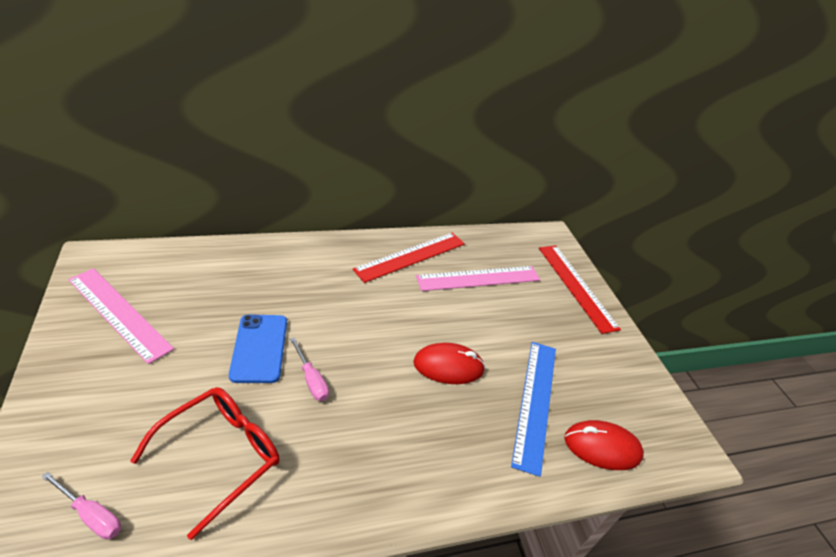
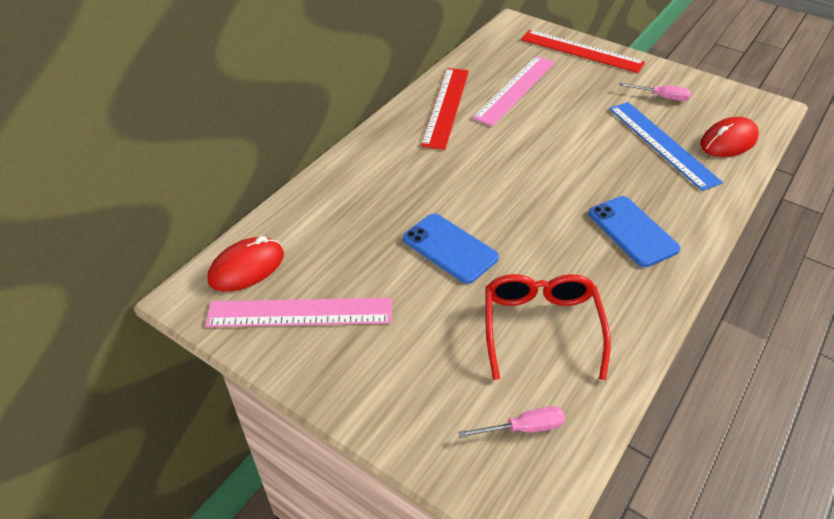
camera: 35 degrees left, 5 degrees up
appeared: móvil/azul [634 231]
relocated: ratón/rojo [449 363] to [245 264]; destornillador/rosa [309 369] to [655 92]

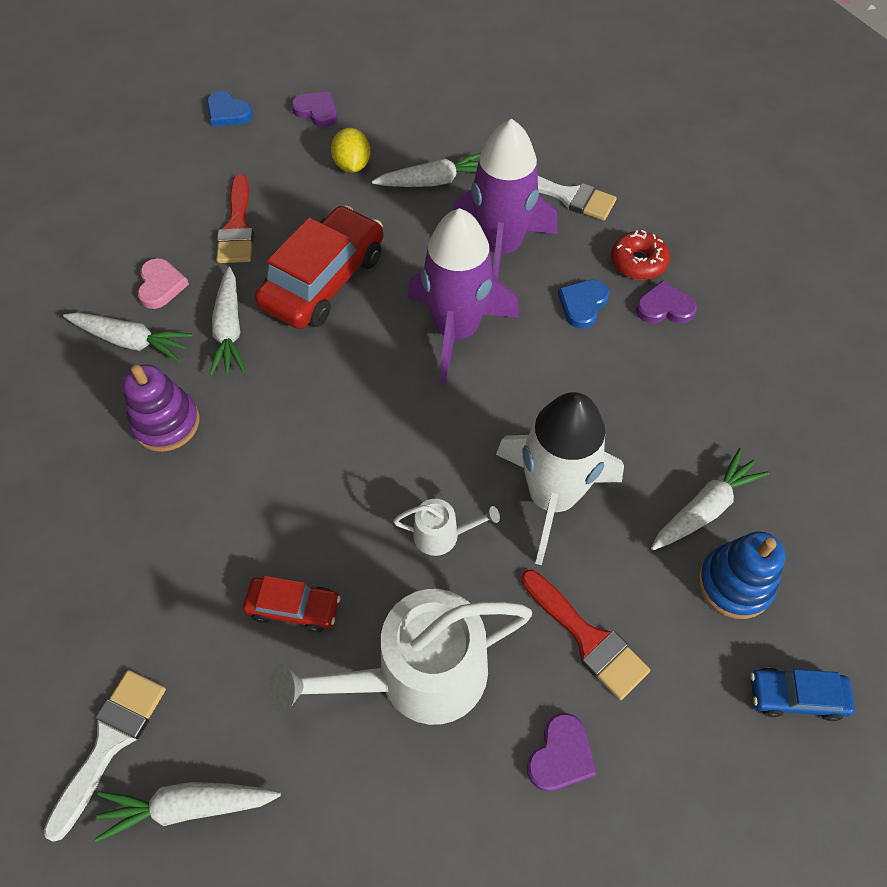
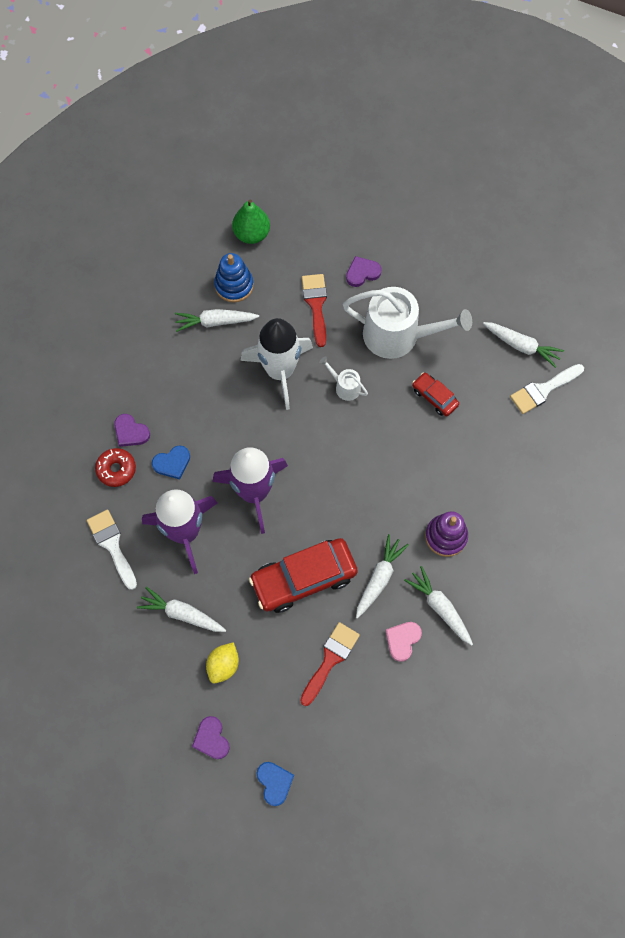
camera: 145 degrees left, 10 degrees up
exchanged: coche/azul [803 694] to pera/verde [251 221]

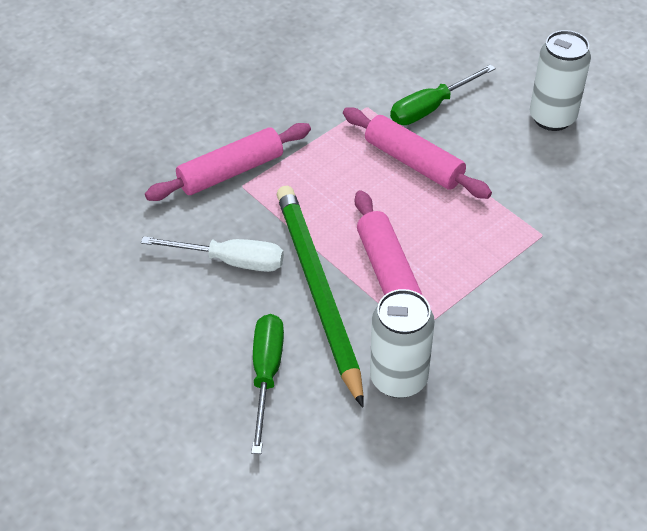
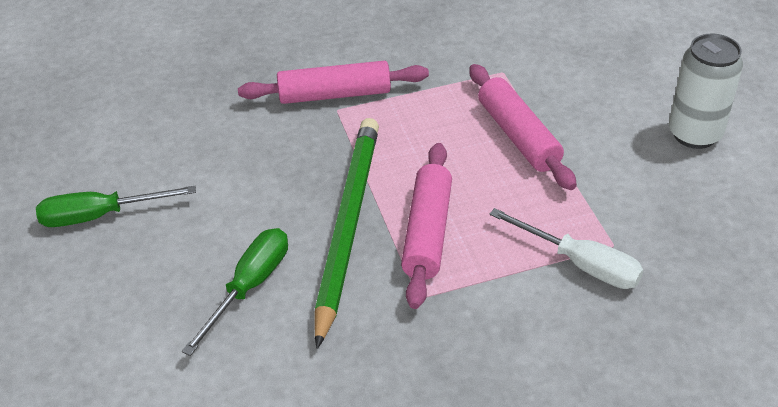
camera: 25 degrees right, 5 degrees down
missing: lata/blanco [402 343]
relocated: destornillador/verde [443 94] to [116 206]; destornillador/blanco [212 254] to [566 248]

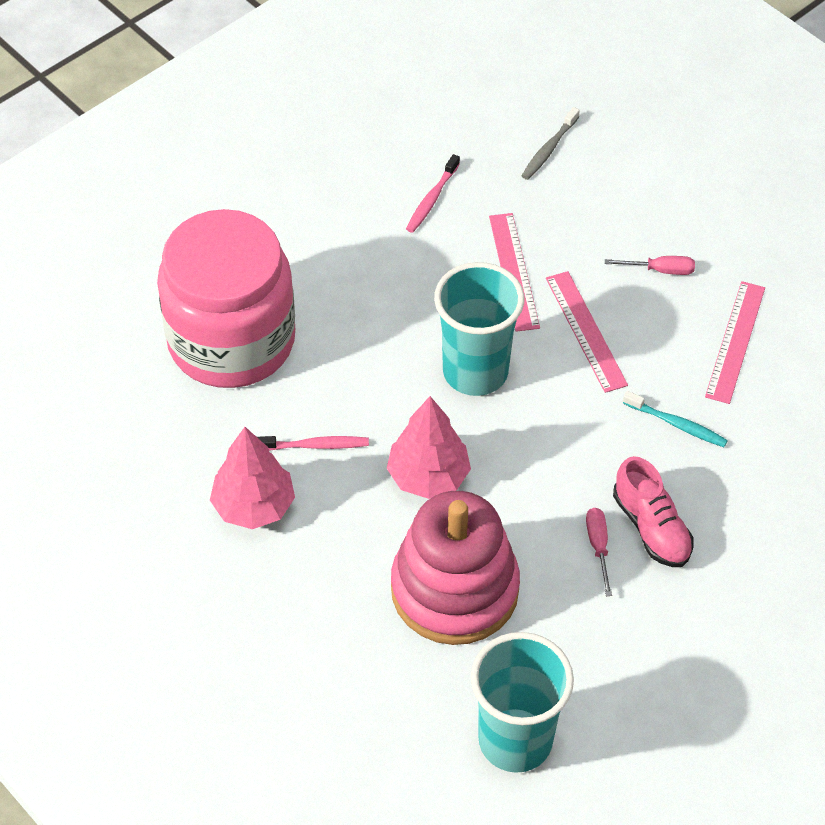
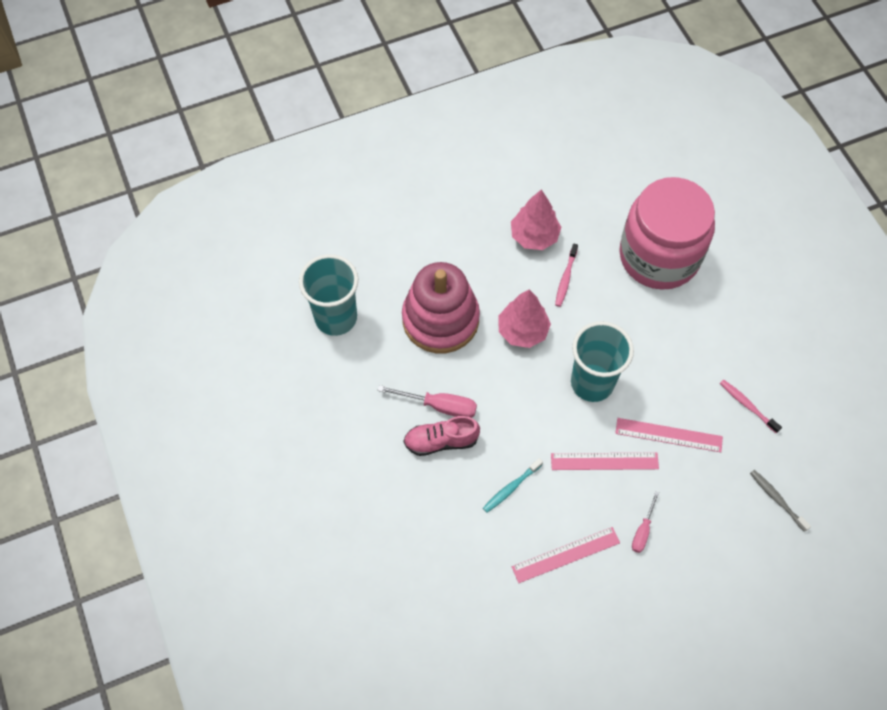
camera: 110 degrees right, 10 degrees up
spun: regla/rosa [735 342] = [566 555] 60 degrees counterclockwise
size: destornillador/rosa [599 552] = [427 401] x1.59

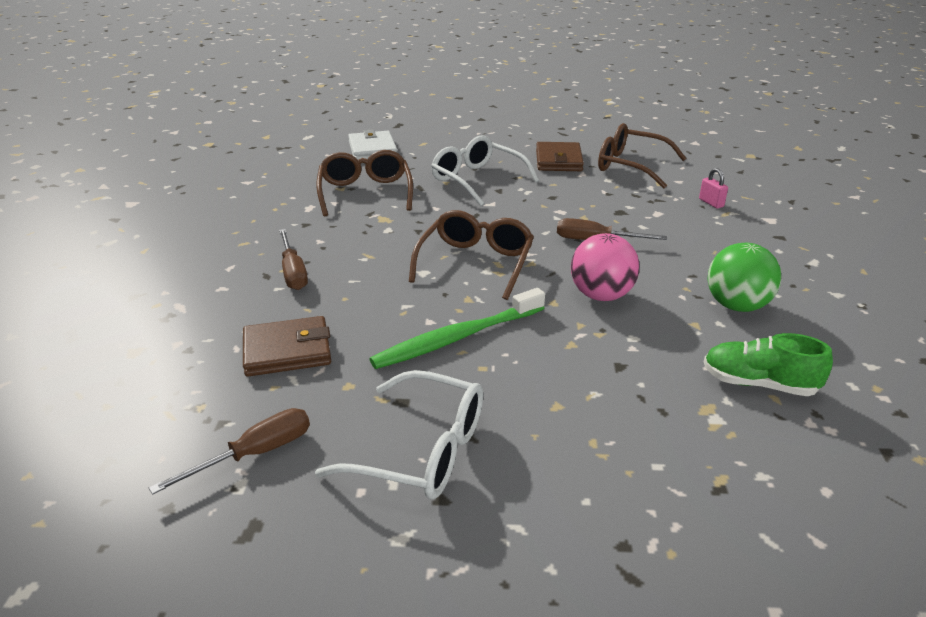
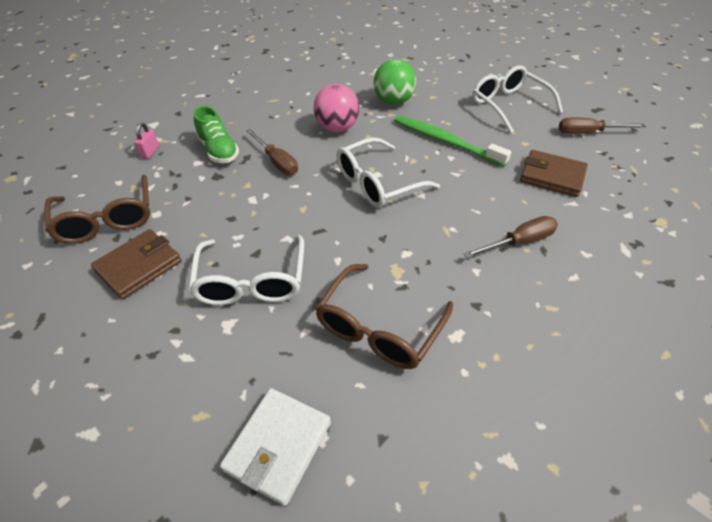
camera: 140 degrees left, 15 degrees up
relocated: zapato/verde [768 364] to [216 134]; pelota/verde [744 277] to [394 82]
colour: gafas/marrón [471 255] to gafas/blanco [388 172]
spun: cepillo de dientes/verde [457 328] = [452 141] 150 degrees counterclockwise; destornillador/marrón [293 259] = [511 237] 45 degrees clockwise

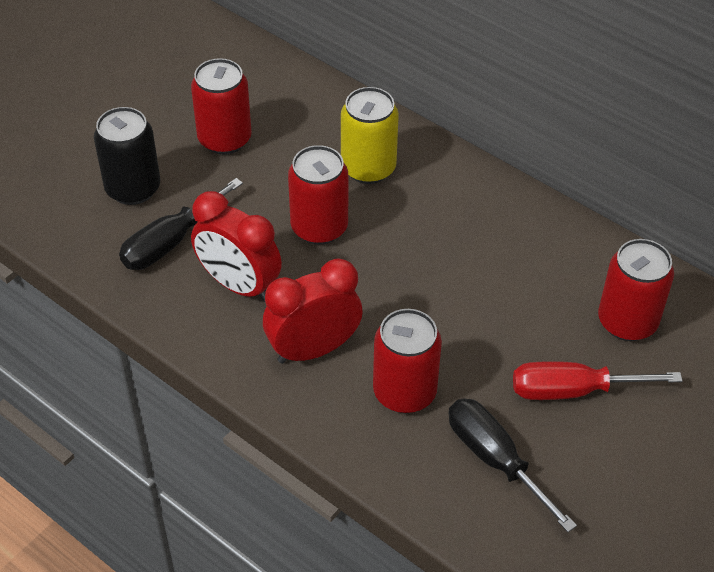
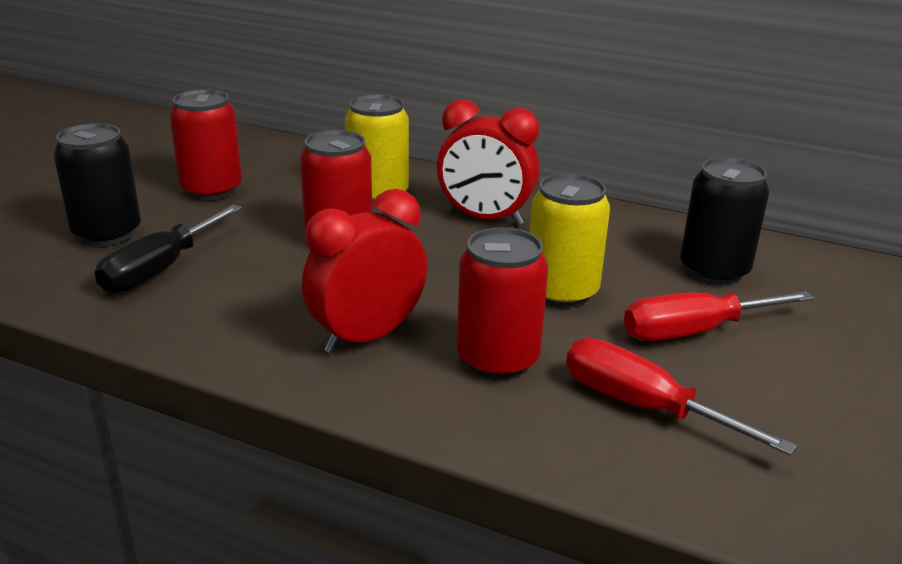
camera: 15 degrees left, 20 degrees down
appeared: lata/amarillo [570 240]
relocated: despertador/rojo [236 246] to [488 162]
colour: destornillador/negro [513 465] to destornillador/rojo [681 396]; lata/rojo [636 290] to lata/negro [724 221]

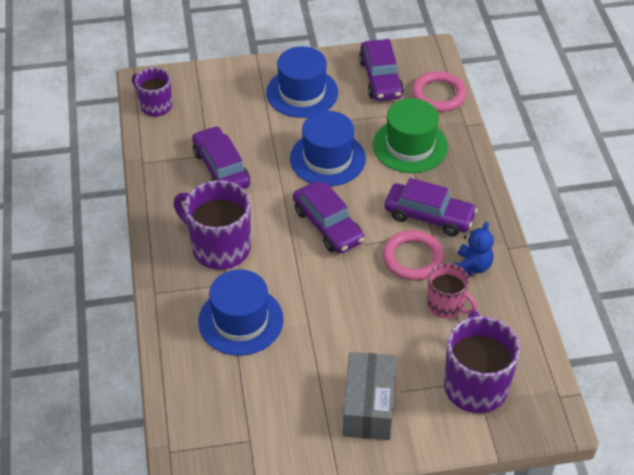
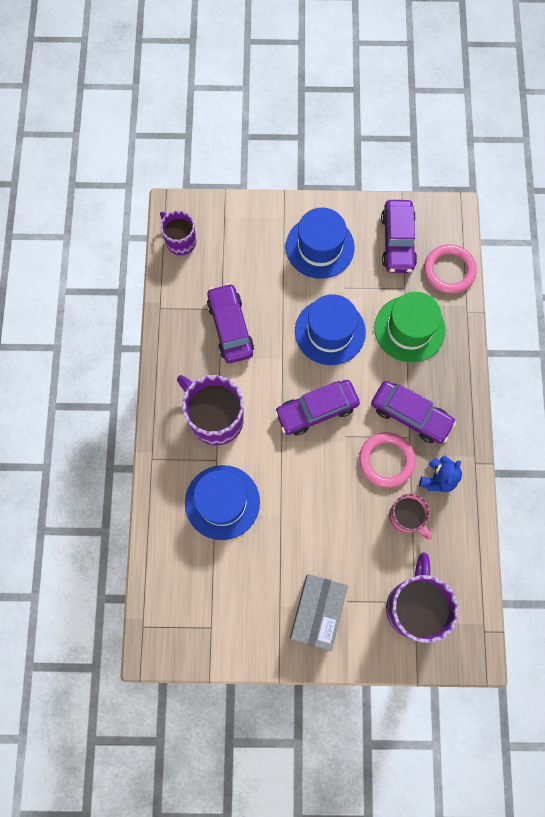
camera: 10 degrees right, 25 degrees up
spun: coche/morado [329 217] = [317 407] 90 degrees clockwise

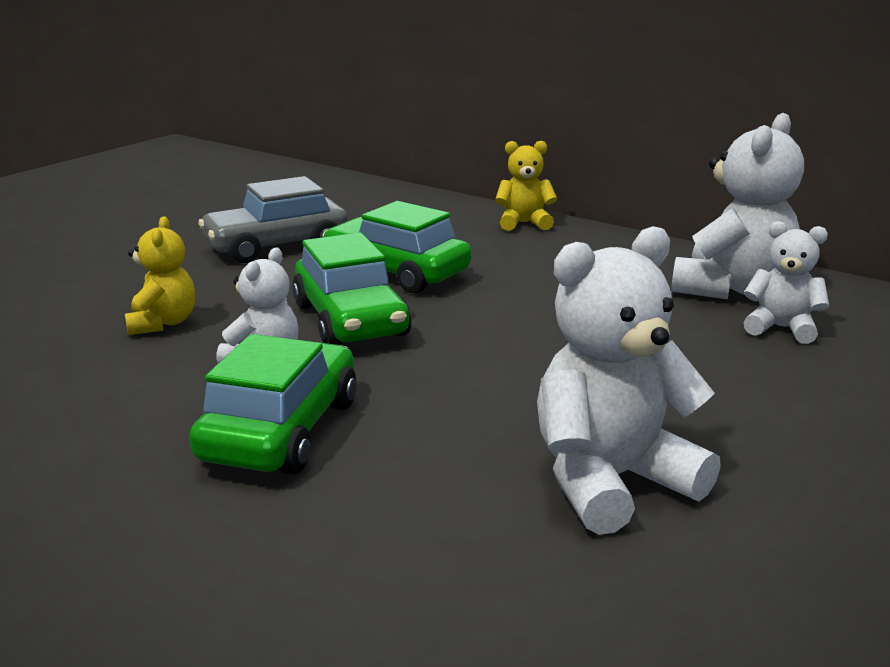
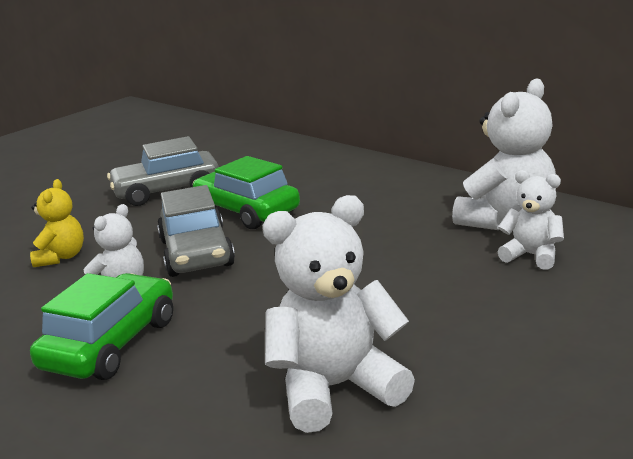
camera: 10 degrees right, 0 degrees up
missing: osito/amarillo [526 186]
colour: coche/verde [351 289] to coche/gris [196 231]

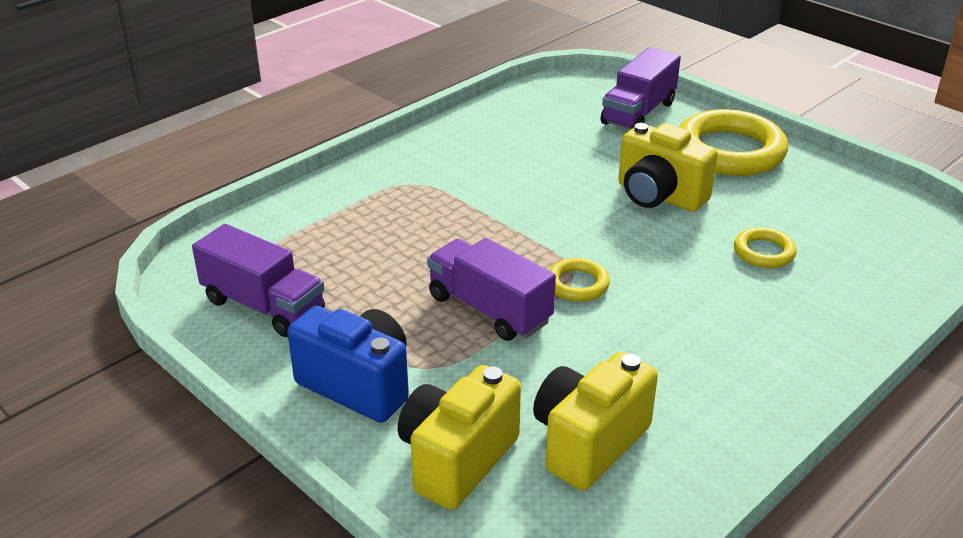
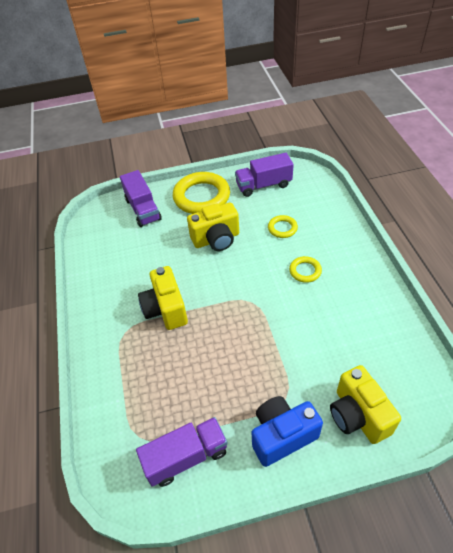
camera: 55 degrees left, 15 degrees up
relocated: cámara/amarillo [595 421] to [163 298]; camión/morado [491 289] to [264 175]; anillo/amarillo [579 280] to [305 269]

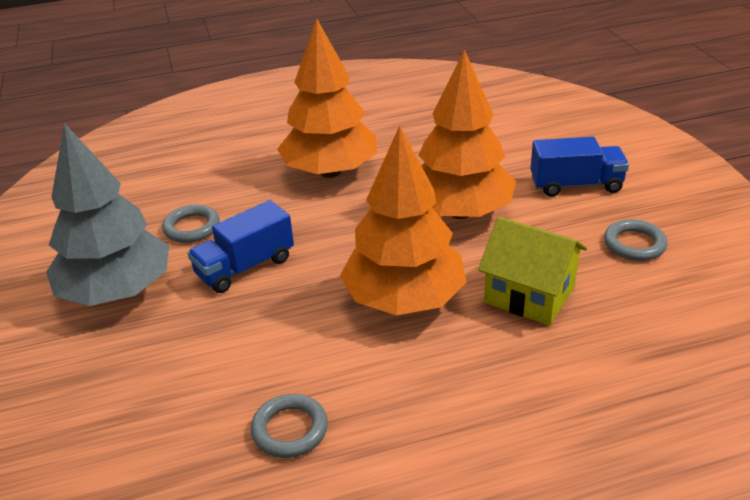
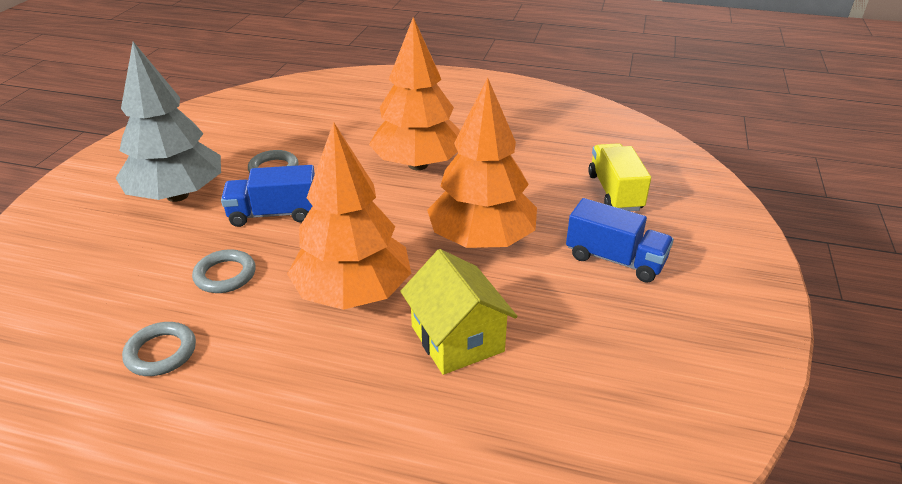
camera: 30 degrees right, 0 degrees up
appeared: camión/amarillo [619 177]
relocated: anillo/gris [636 240] to [224 271]

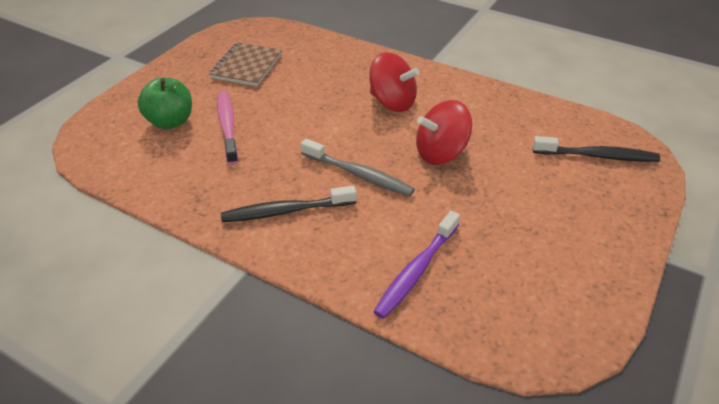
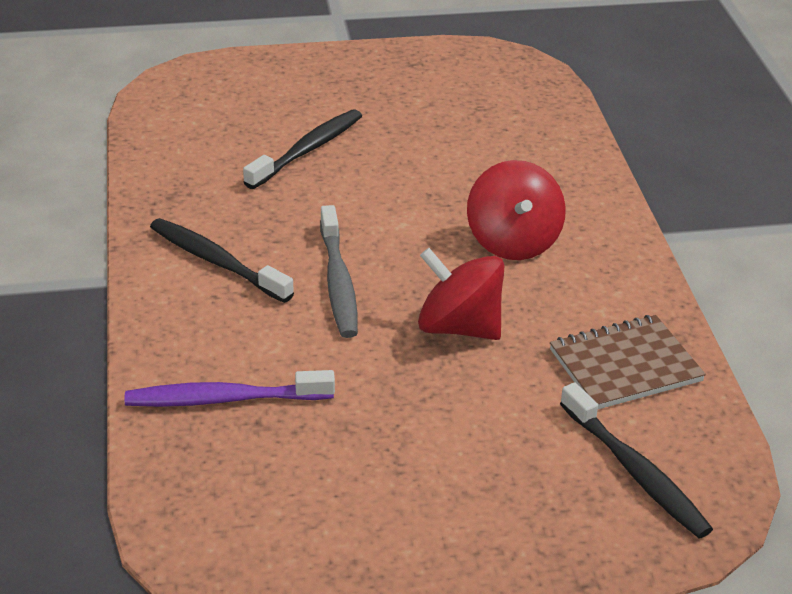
camera: 50 degrees right, 5 degrees down
missing: manzana/verde [165 103]
relocated: cuaderno/marrón [246 64] to [628 362]
colour: cepillo de dientes/rosa [227 128] to cepillo de dientes/negro [302 149]

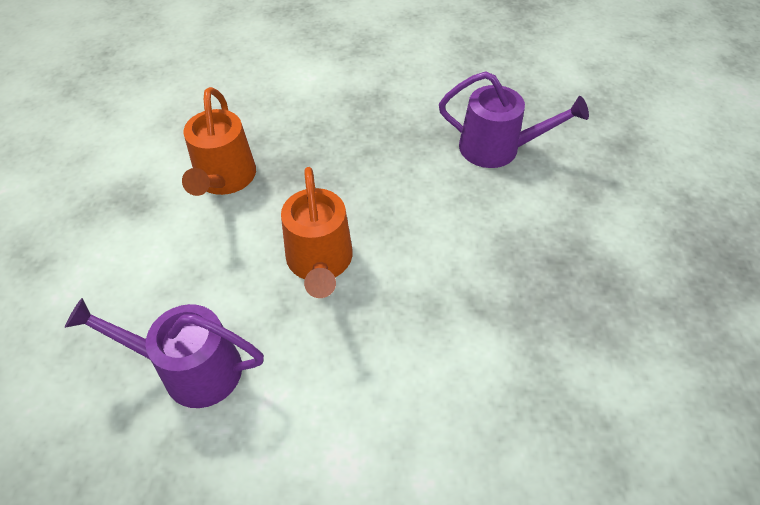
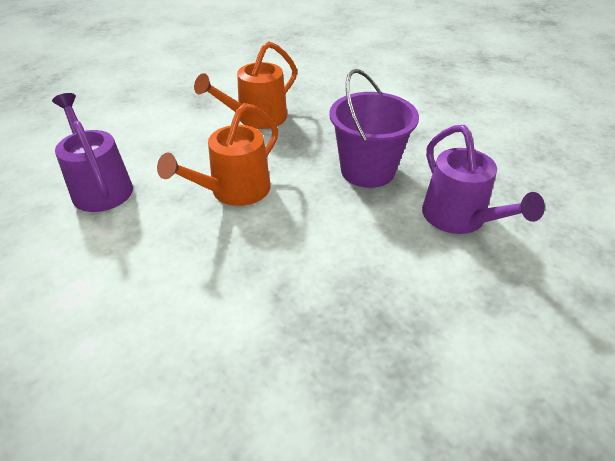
camera: 50 degrees right, 10 degrees down
appeared: balde/morado [374 128]

